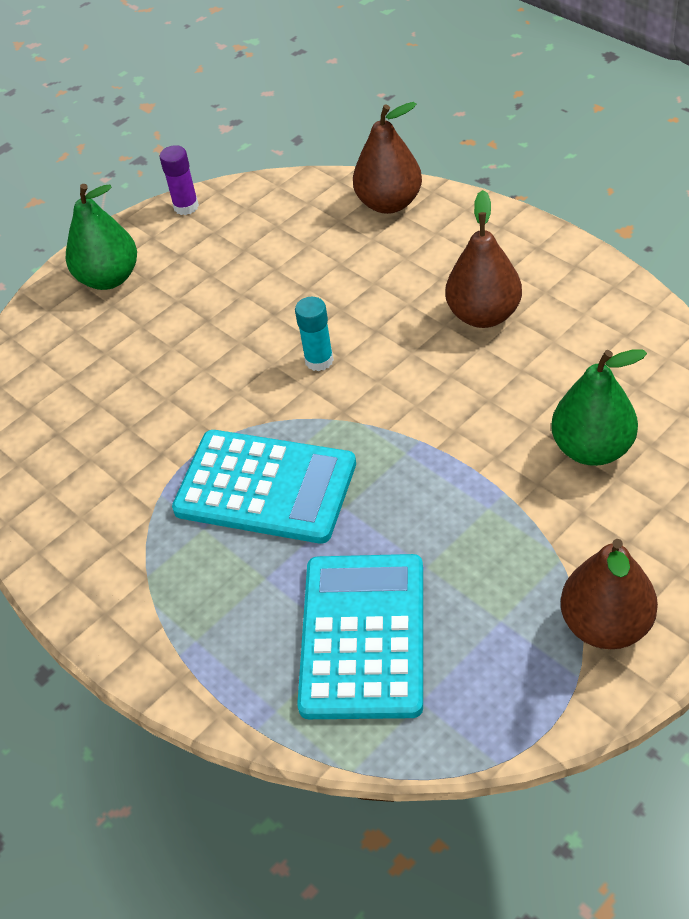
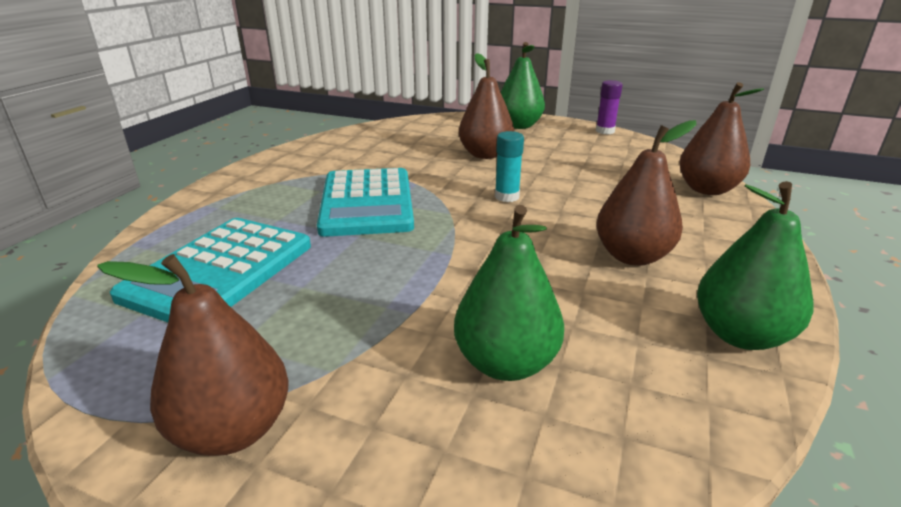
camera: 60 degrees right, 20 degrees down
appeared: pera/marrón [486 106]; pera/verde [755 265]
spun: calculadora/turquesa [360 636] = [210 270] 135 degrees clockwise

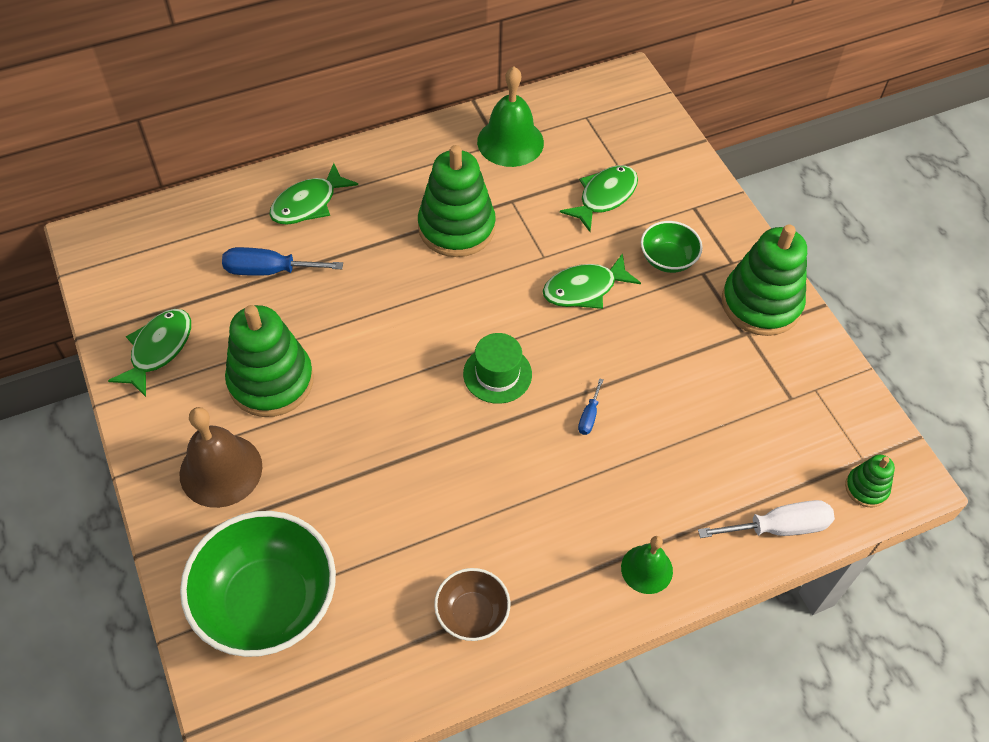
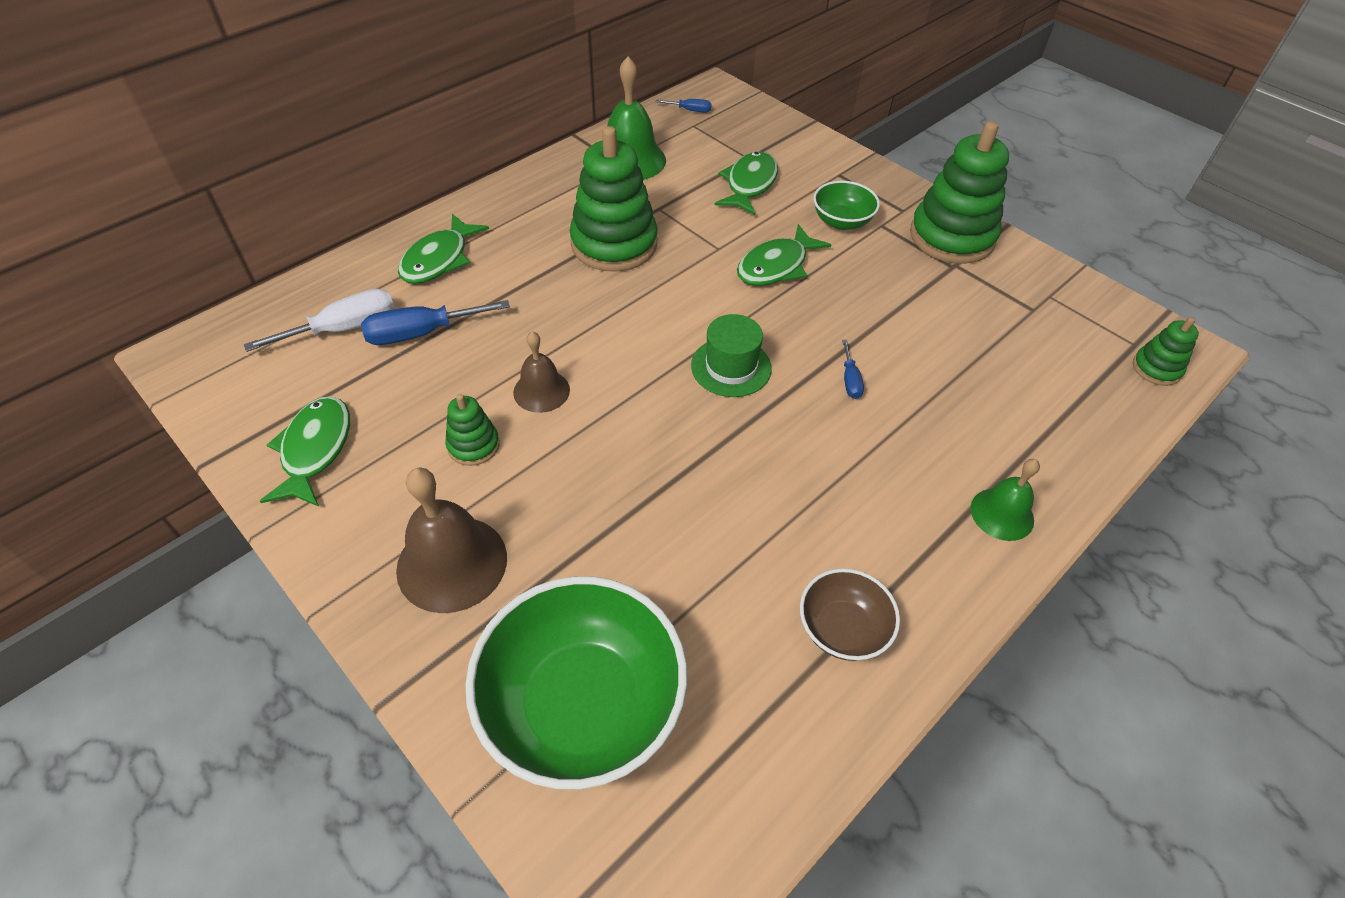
camera: 20 degrees left, 5 degrees down
appeared: campana/marrón [541 372]; destornillador/azul [684 106]
relocated: destornillador/blanco [766 519] to [319 320]
size: juguete apilable/verde [269 361] = [472 430] x0.48

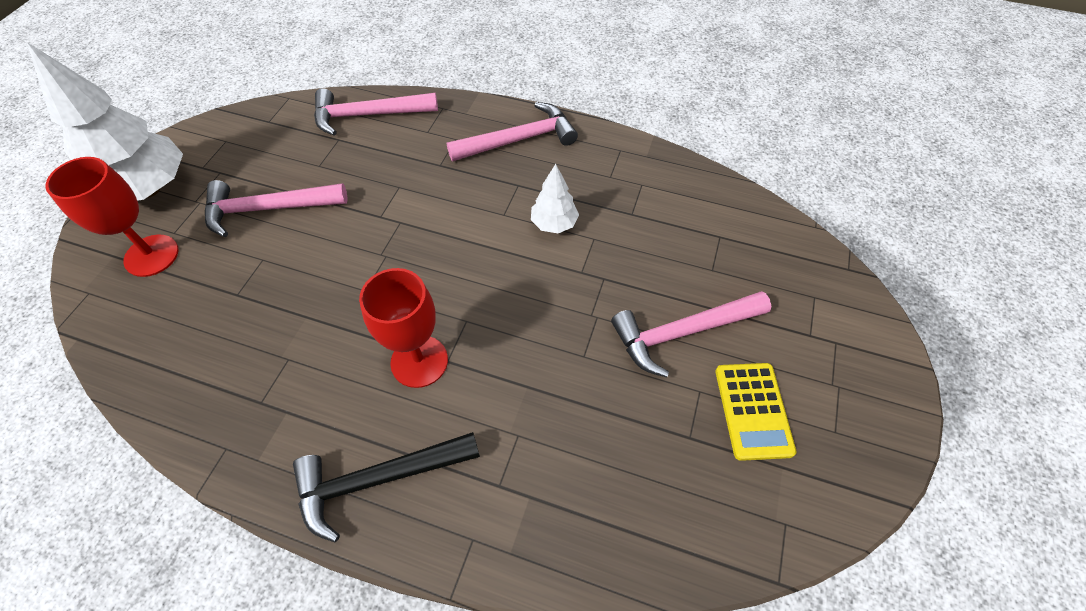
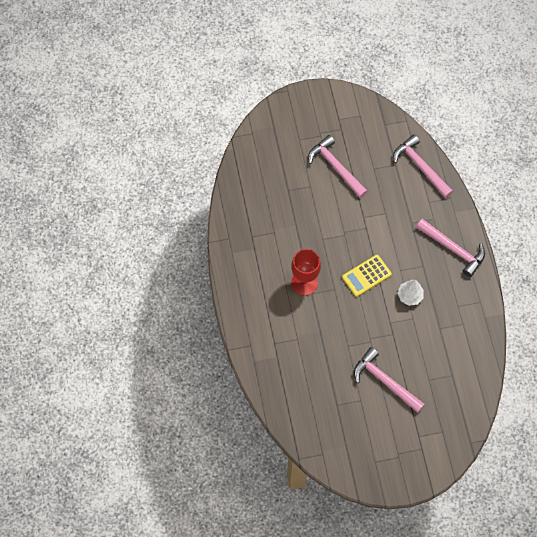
camera: 60 degrees right, 10 degrees up
missing: árbol/blanco [105 121]; copa/rojo [112 217]; martillo/negro [386 487]
relocated: calculadora/amarillo [756 412] to [367 276]

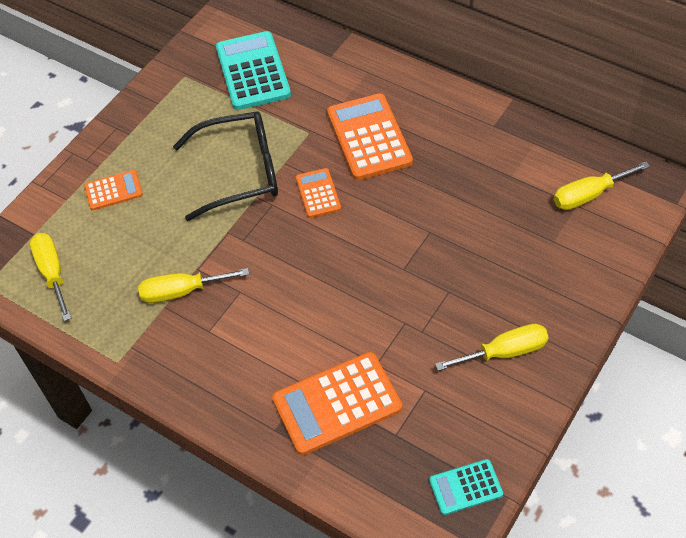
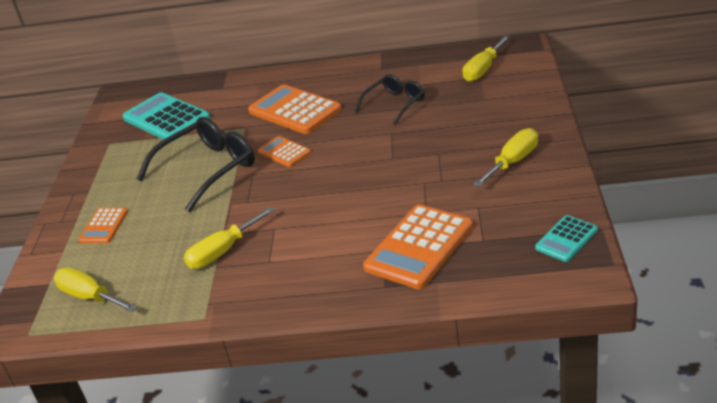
camera: 30 degrees left, 20 degrees down
appeared: gafas/negro [390 99]
spun: calculadora/naranja [113 190] = [103 225] 150 degrees clockwise

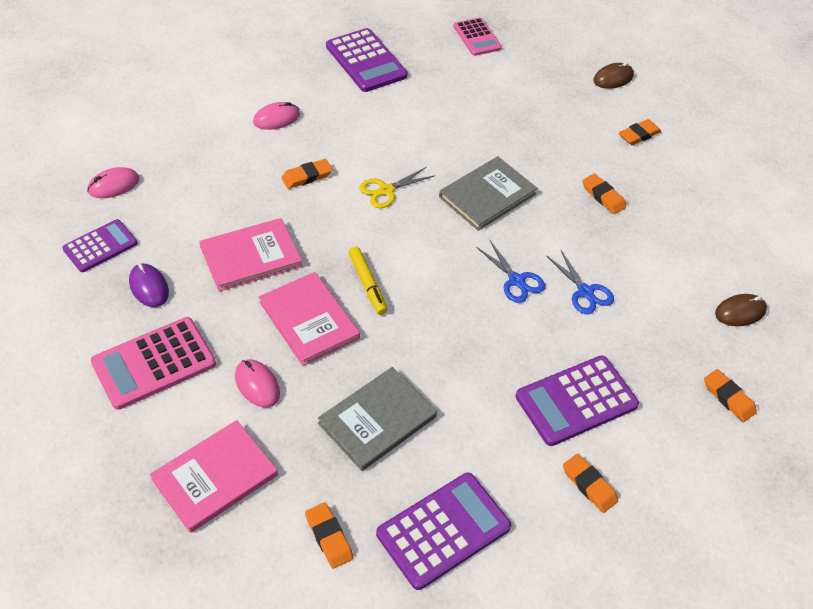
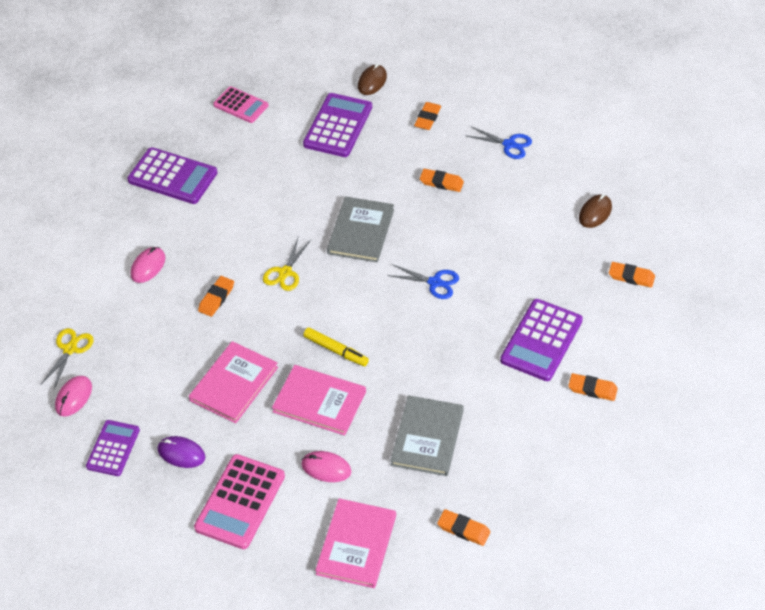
camera: 30 degrees left, 0 degrees up
appeared: tijeras/amarillo [67 358]
relocated: calculadora/morado [443 531] to [337 125]; tijeras/azul [580 281] to [499 142]

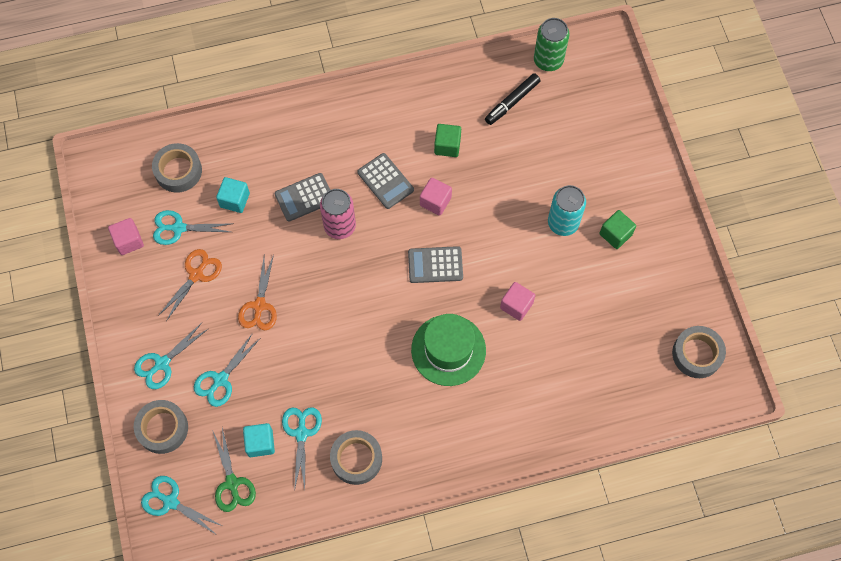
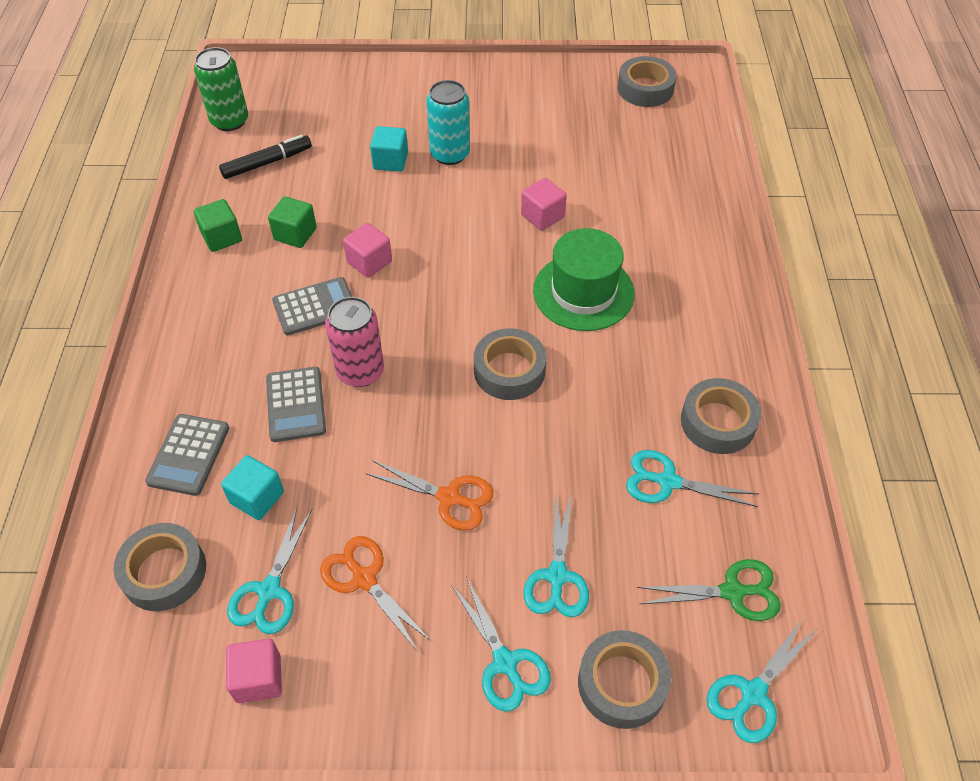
camera: 75 degrees left, 15 degrees down
appeared: cinta adhesiva/gris [510 364]
relocated: calculadora/gris [435 264] to [187 455]; cubo/verde [618 229] to [218 225]; cubo/turquesa [259 440] to [389 149]
spun: rotulador/negro [513 99] = [265 157] 90 degrees counterclockwise; tijeras/turquesa [227 370] = [556 555] 45 degrees clockwise

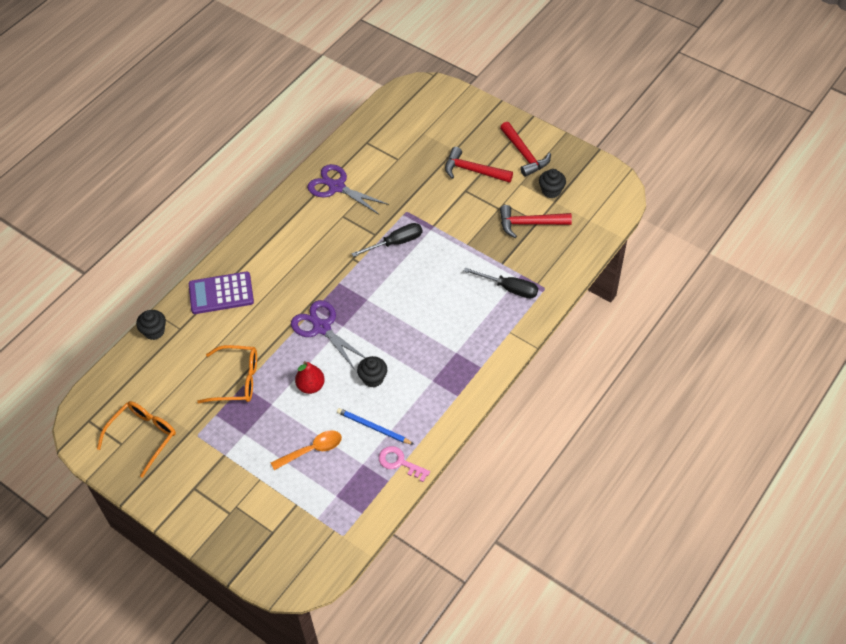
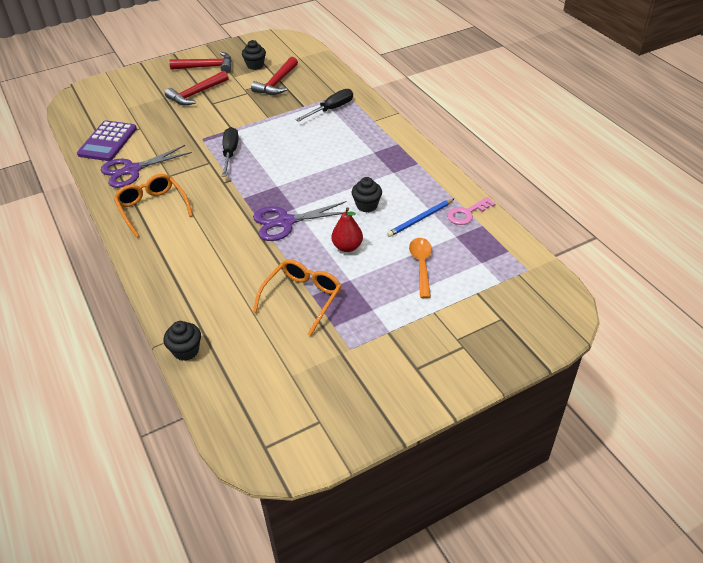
camera: 65 degrees left, 10 degrees down
relocated: calculadora/morado [221 293] to [107 140]; gafas/naranja [136 439] to [153 206]

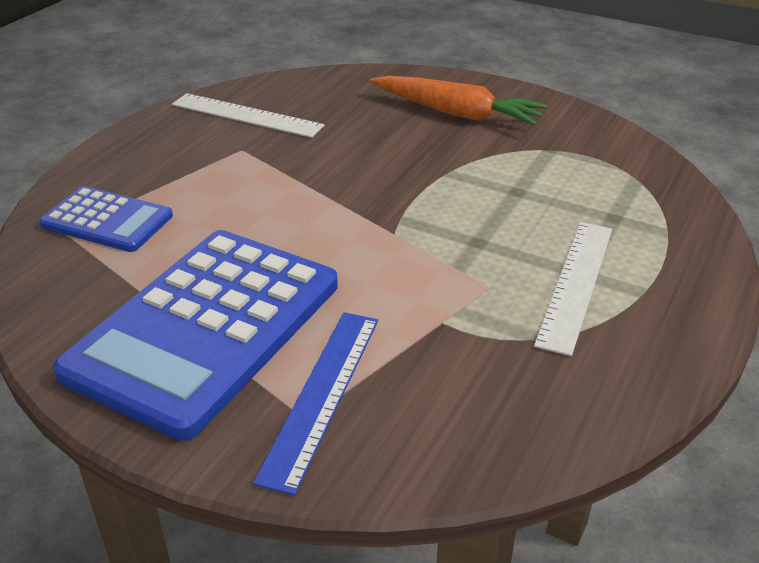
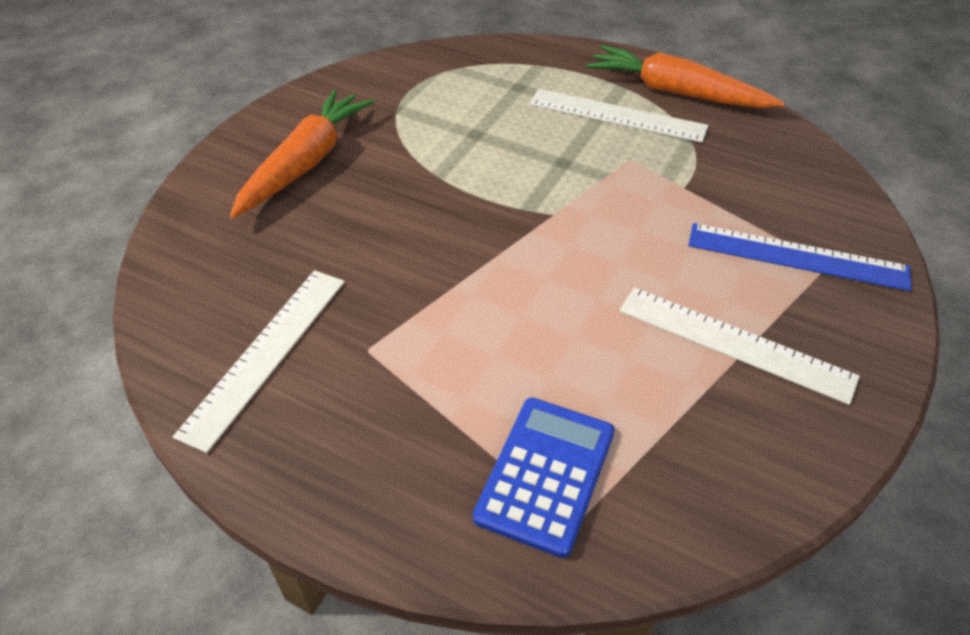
camera: 90 degrees left, 10 degrees up
appeared: zanahoria/naranja [685 77]
exchanged: calculadora/azul [195 335] to regla/blanco [739 346]

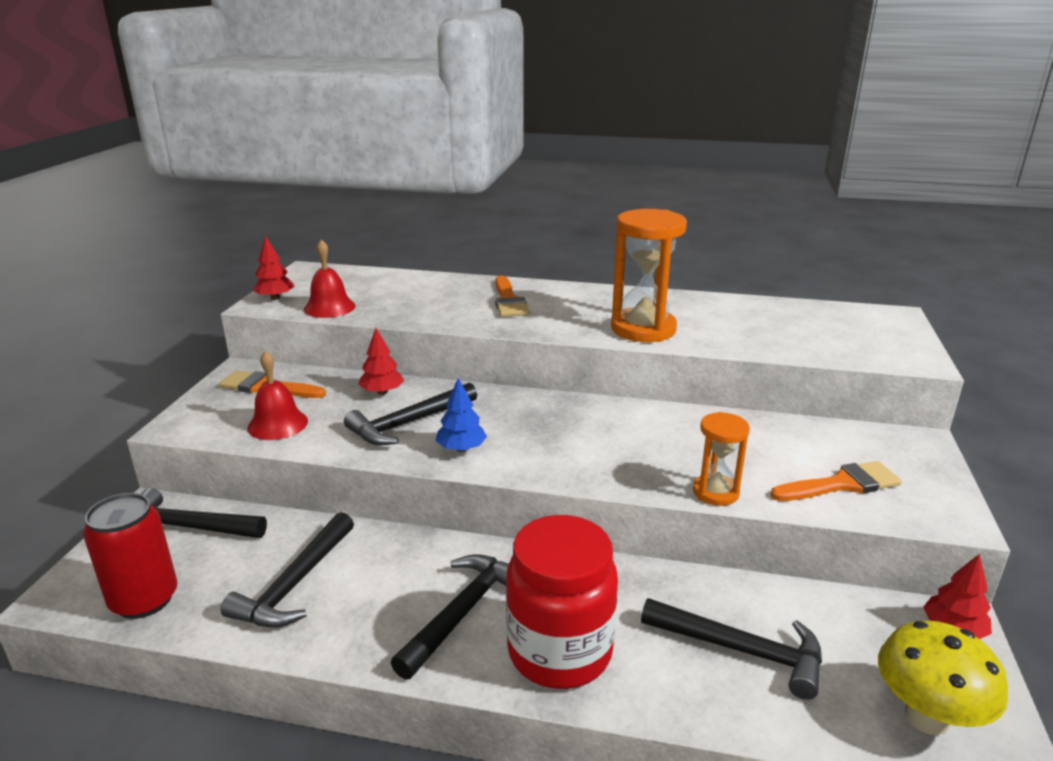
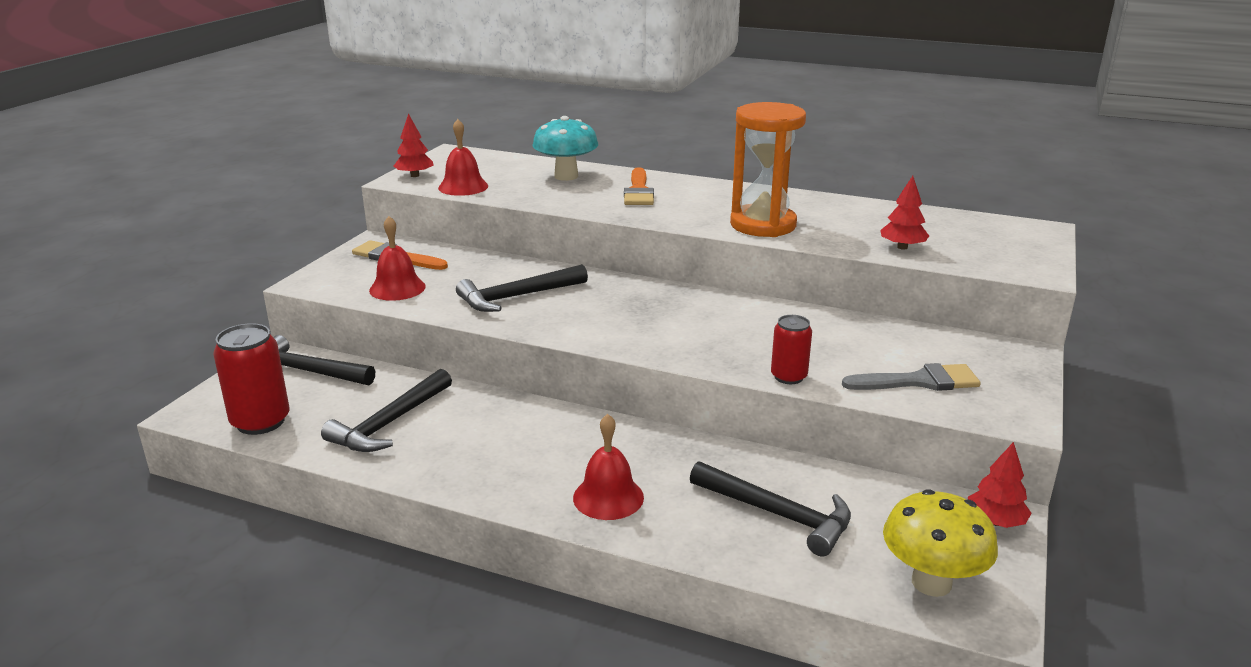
camera: 10 degrees right, 0 degrees up
missing: martillo/negro [450 617]; árbol/azul [461 414]
appeared: seta/turquesa [565 148]
relocated: árbol/rojo [381 361] to [904 213]
exchanged: tarro/rojo [562 602] to campana/rojo [608 467]; reloj de arena/naranja [721 459] to lata/rojo [791 349]
colour: pincel/naranja [836 481] to pincel/gris [911 377]

